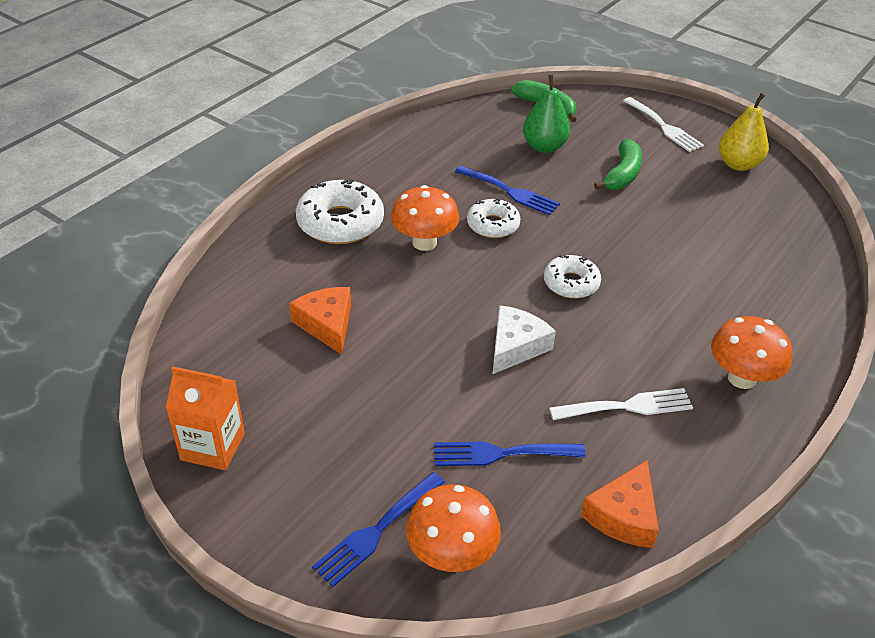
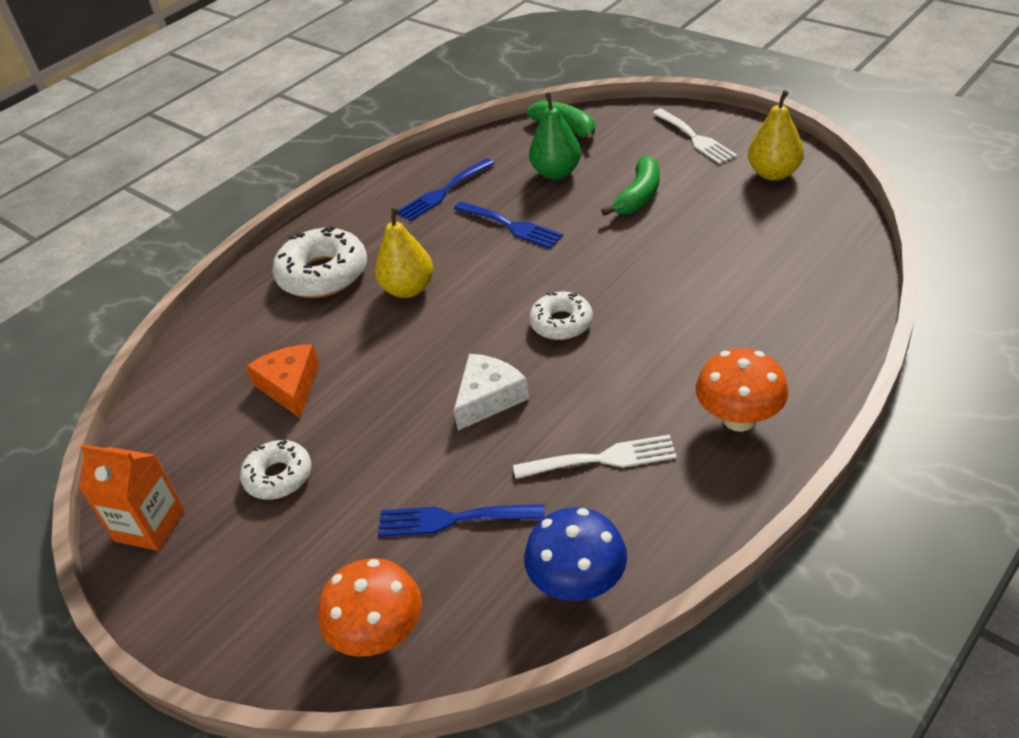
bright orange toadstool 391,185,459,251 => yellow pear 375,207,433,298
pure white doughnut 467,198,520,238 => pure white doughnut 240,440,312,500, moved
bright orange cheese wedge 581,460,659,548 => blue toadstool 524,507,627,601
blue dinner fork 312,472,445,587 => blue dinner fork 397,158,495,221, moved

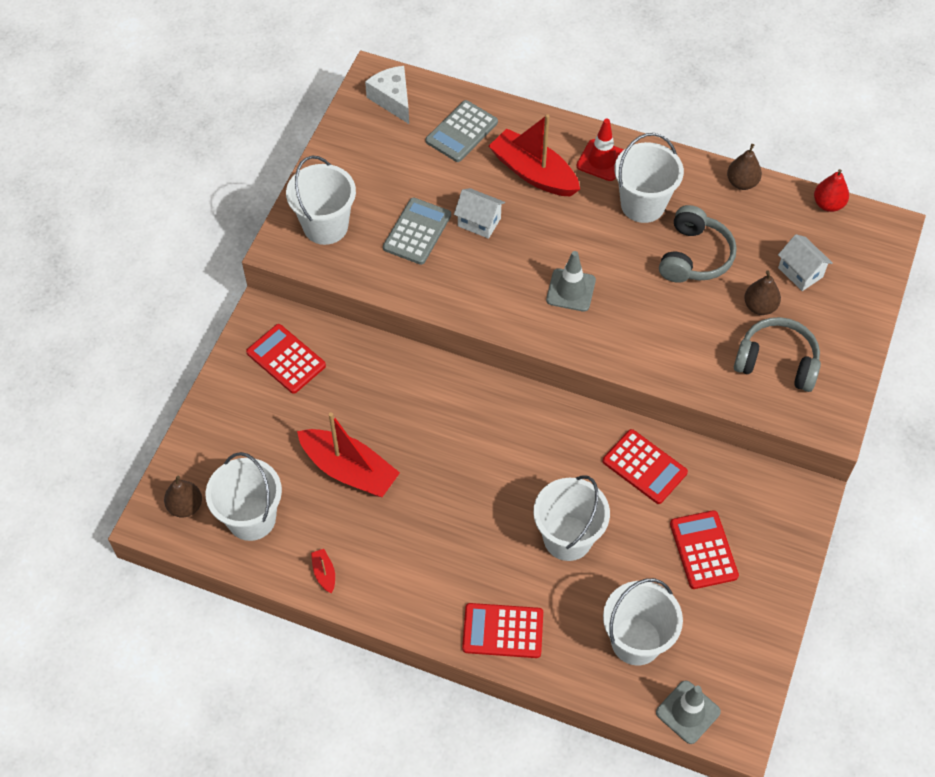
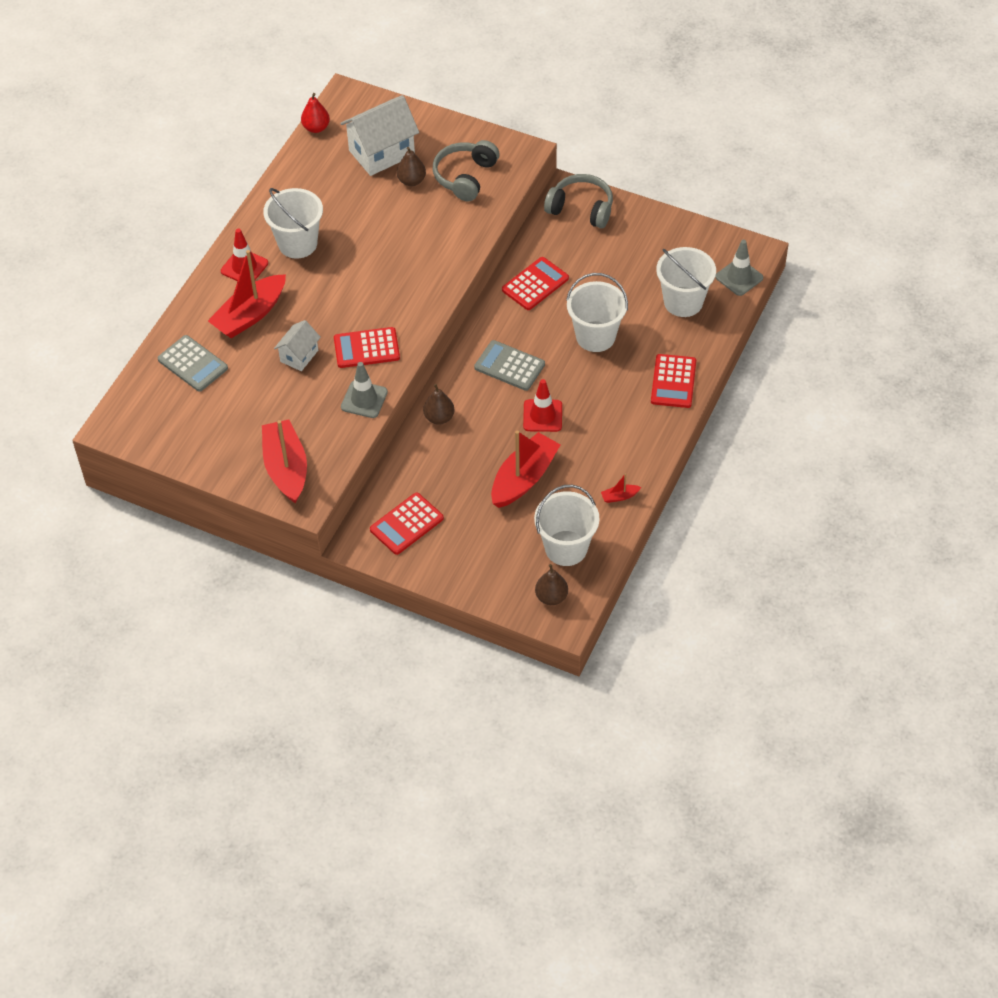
pure white cheese wedge 365,66,409,124 => nothing
brown pear 727,144,762,190 => brown pear 423,384,455,425, moved
pure white sand bucket 286,156,356,245 => crimson boat 262,419,307,503
grey pocket calculator 383,197,451,265 => grey pocket calculator 474,340,545,391, moved
grey headphones 659,205,737,283 => grey headphones 544,174,613,228, moved
pure white house 778,234,833,291 => pure white house 340,95,419,176, x1.79
grey road cone 546,251,596,312 => grey road cone 341,362,388,418, moved
crimson pocket calculator 670,510,739,589 => crimson pocket calculator 334,327,400,368, moved
nothing => crimson road cone 523,379,562,432

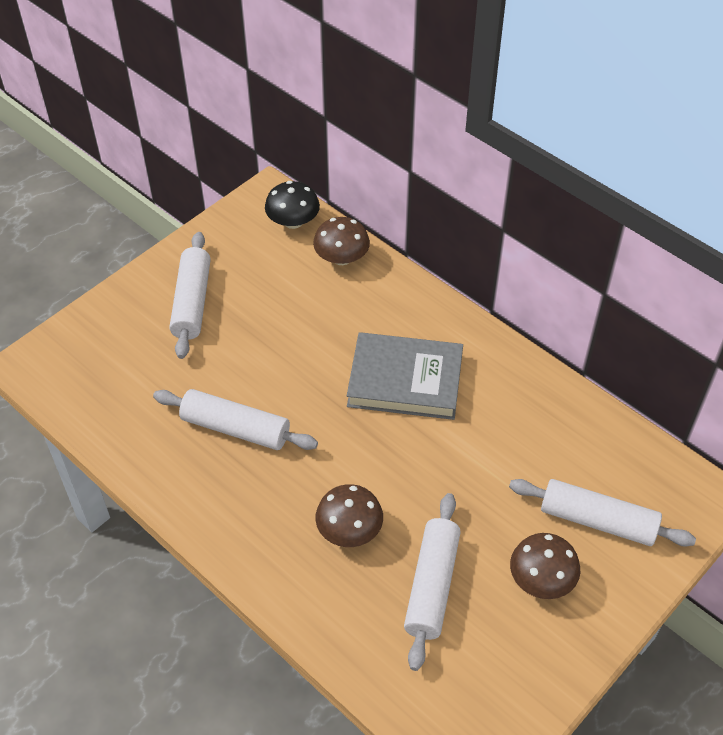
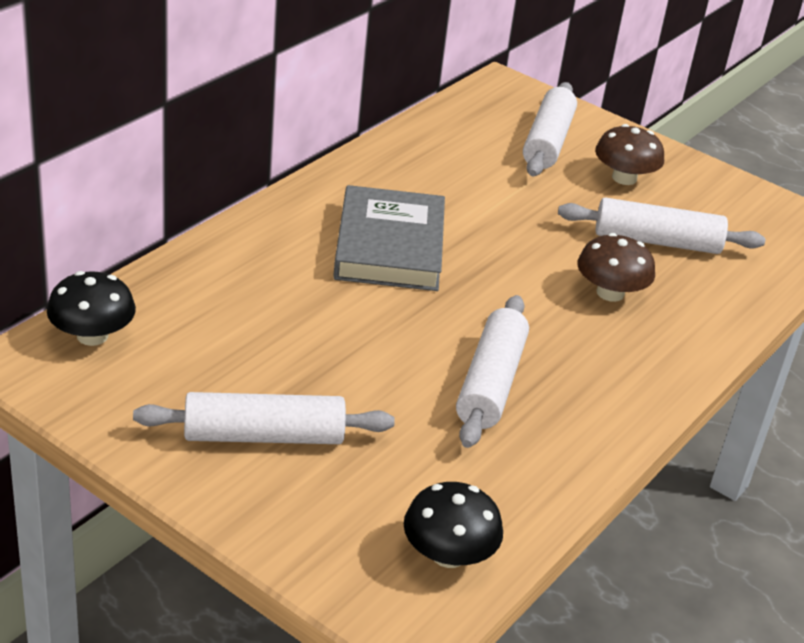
brown toadstool 313,217,370,265 => nothing
nothing => jet-black toadstool 404,482,503,568

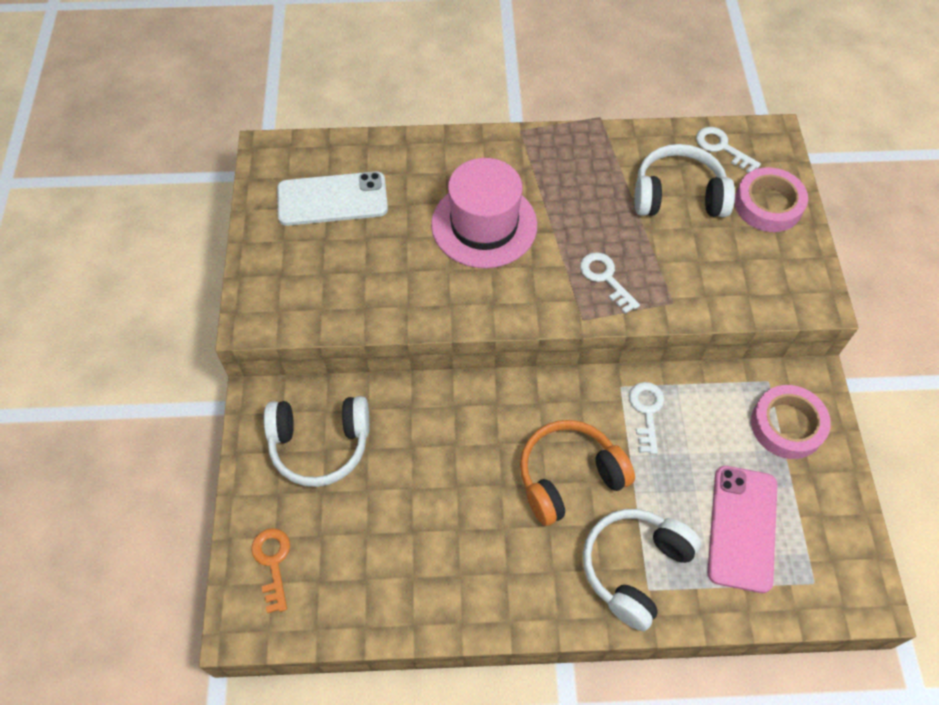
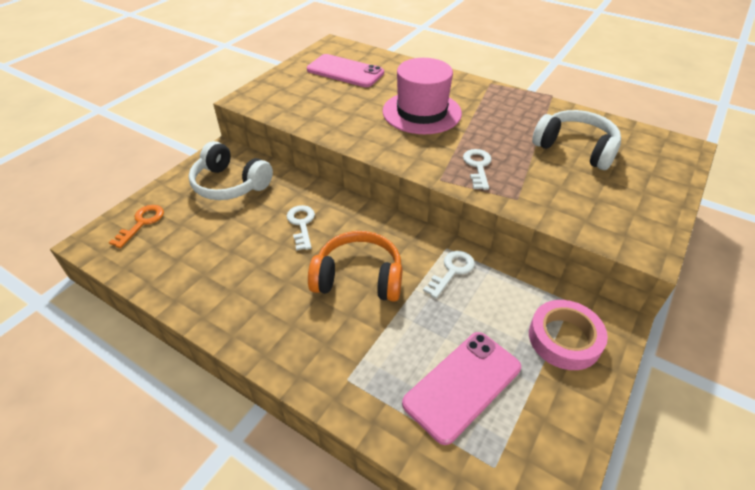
pure white latchkey 696,127,761,173 => pure white latchkey 287,205,315,250, moved
rosy roll of tape 735,167,808,232 => nothing
pure white phone 277,171,388,226 => rosy phone 307,54,384,87
pure white headphones 583,509,701,631 => nothing

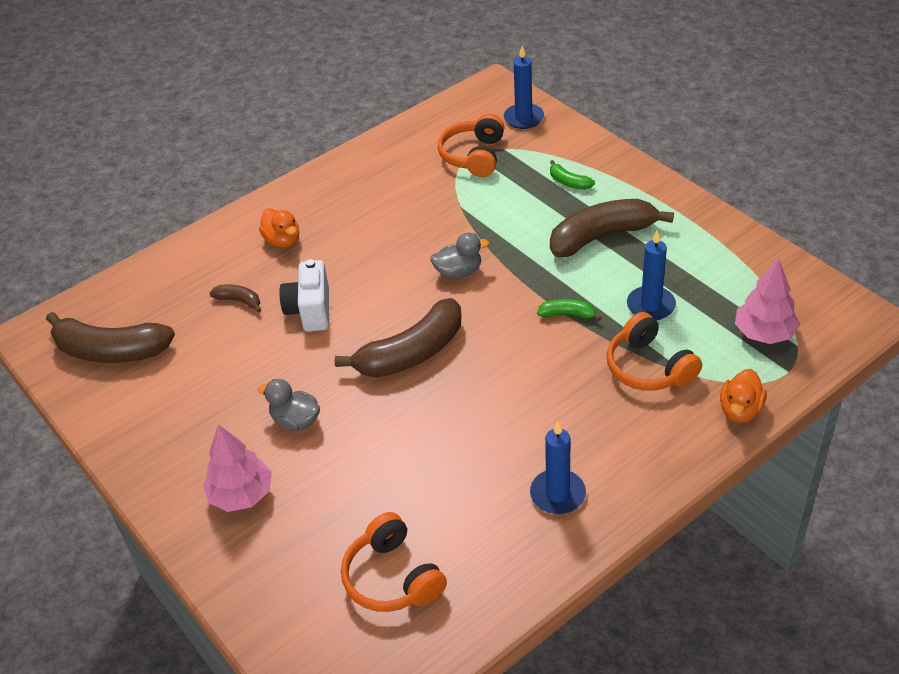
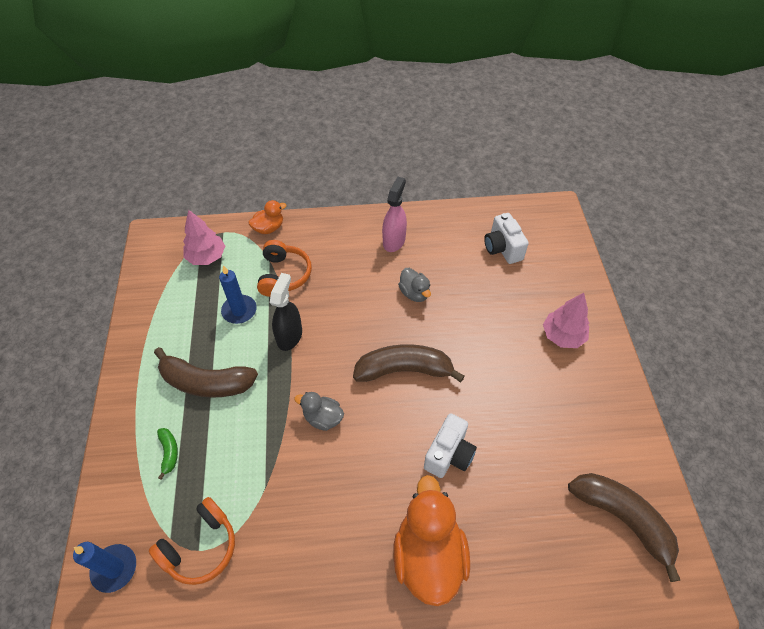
bright orange rubber duck 259,208,299,248 => bright orange rubber duck 393,475,470,606, x1.96
brown banana fruit 210,285,261,312 => nothing
emerald banana fruit 537,299,601,321 => jet-black spray bottle 270,273,302,351
grey rubber duck 258,379,320,431 => grey rubber duck 398,268,431,302, moved
blue pillar candle 530,421,586,514 => rosy spray bottle 382,177,407,252
bright orange headphones 341,512,447,612 => pure white camera 484,213,529,264

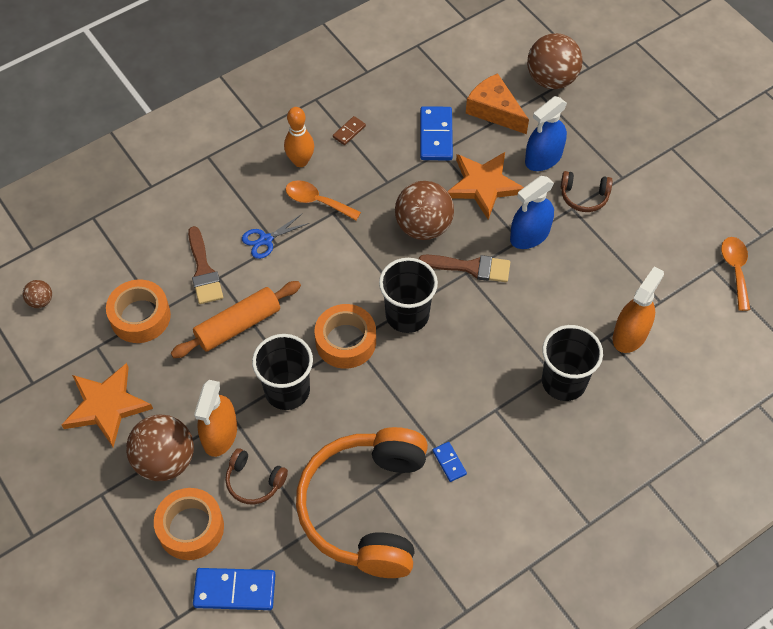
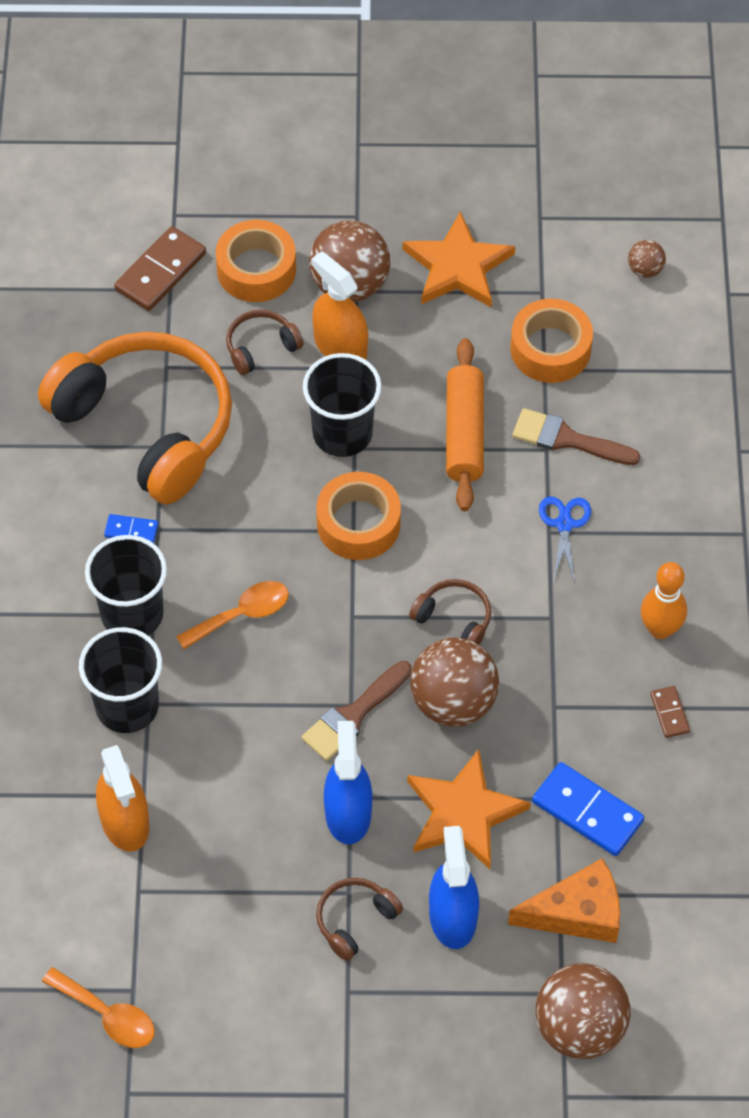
bright orange teaspoon 286,180,361,220 => bright orange teaspoon 176,581,289,649, moved
jet-black cup 379,258,438,333 => jet-black cup 85,535,167,635, moved
blue domino 193,568,276,610 => brown domino 114,226,206,311
nothing => brown headphones 409,579,491,645

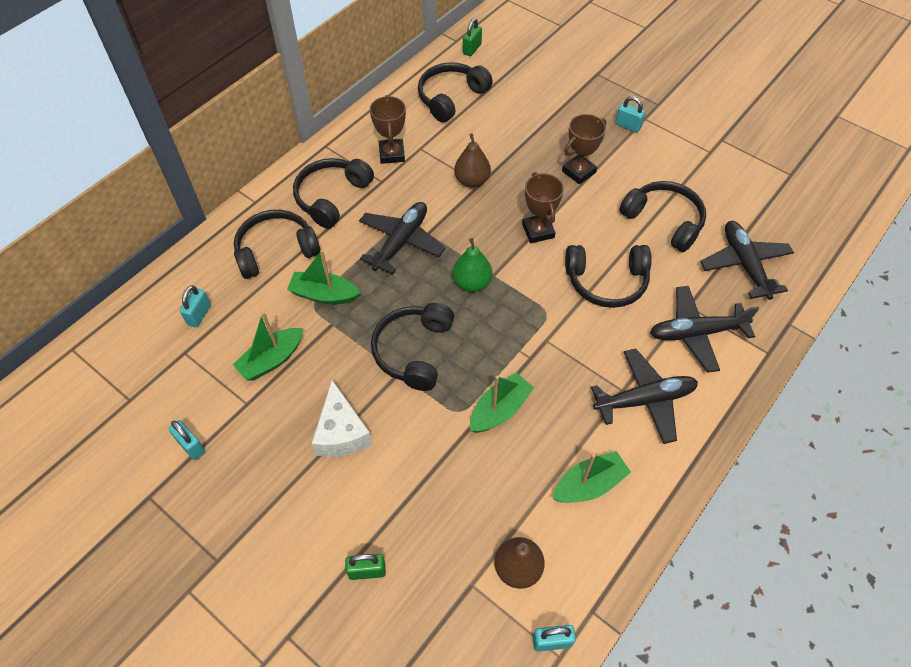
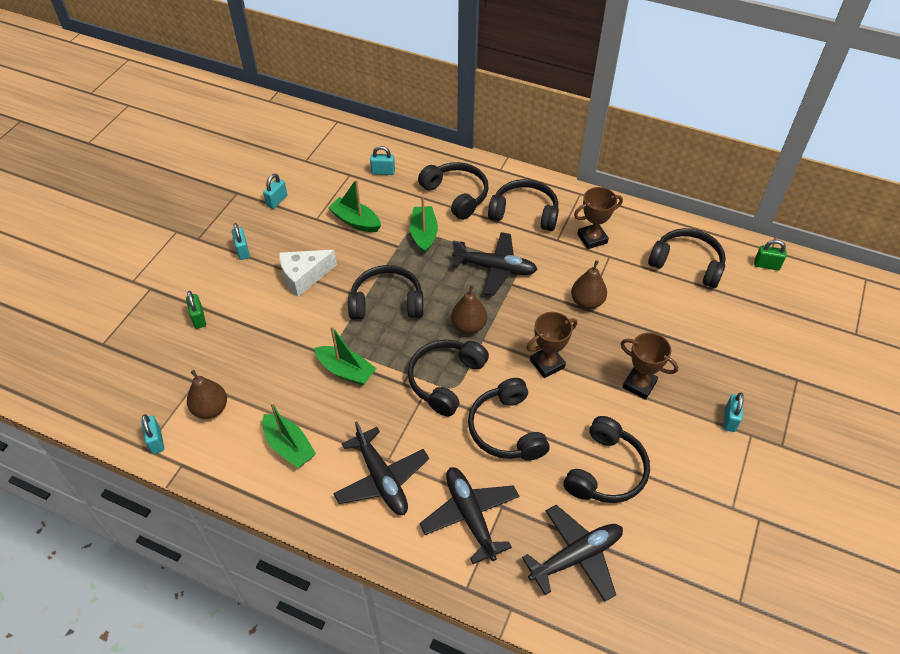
emerald pear 453,238,492,292 => brown pear 451,285,487,334
nothing => aqua lock 232,223,250,260
nothing => jet-black headphones 408,340,489,416

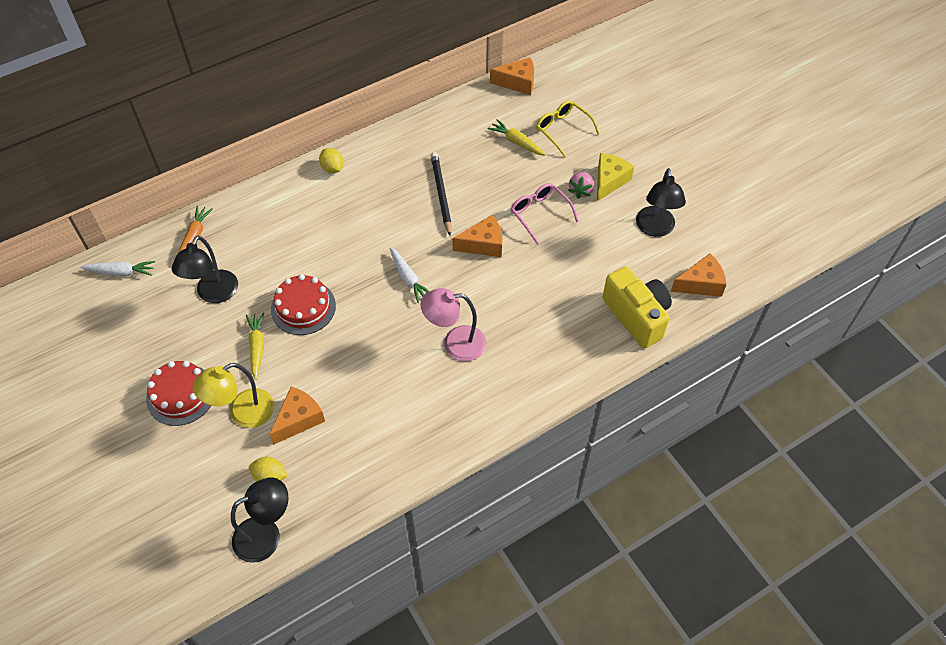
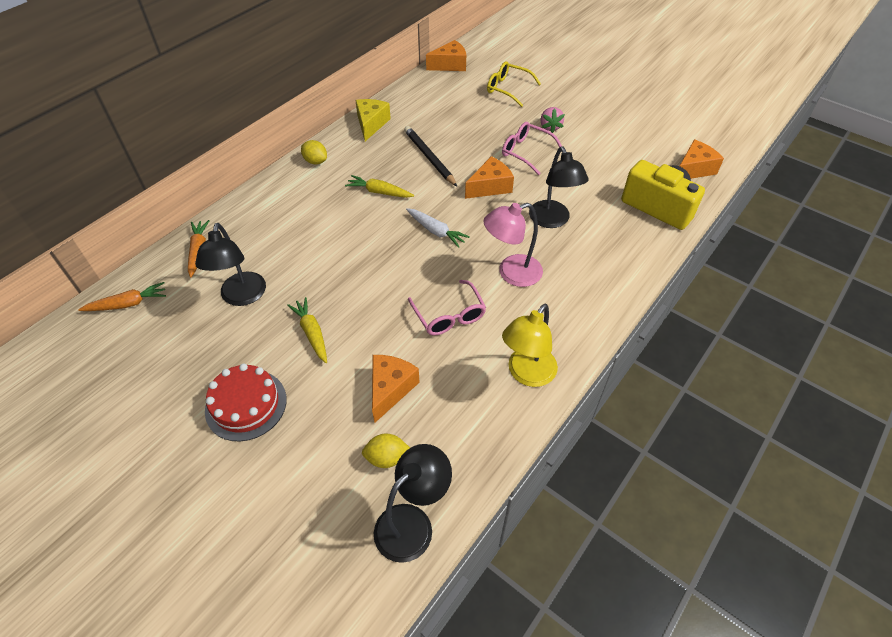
yellow carrot 488,119,546,156 => yellow carrot 345,175,414,198, moved
yellow cheese wedge 597,153,634,202 => yellow cheese wedge 355,99,391,141, moved
jet-black lamp 636,168,686,237 => jet-black lamp 529,147,589,228, moved
pure white carrot 80,261,155,276 => bright orange carrot 78,282,166,311
crimson gateau 271,274,336,335 => nothing
yellow lamp 193,363,275,428 => yellow lamp 502,304,558,387, moved
nothing => rosy spectacles 408,280,486,335

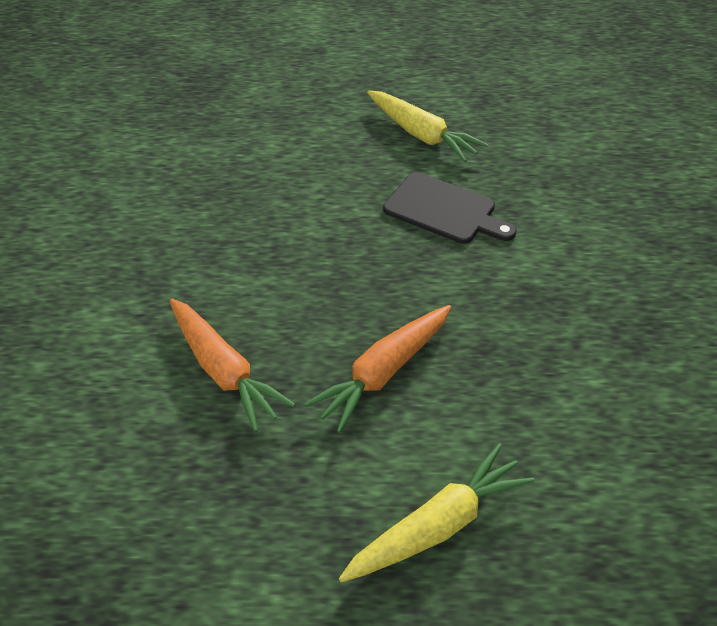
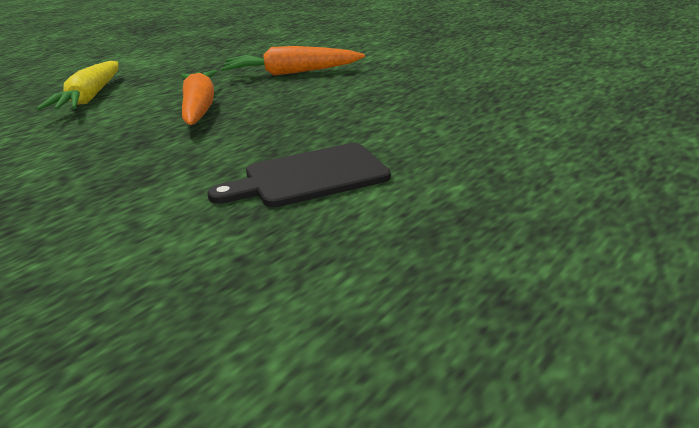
yellow carrot 367,91,488,162 => nothing

